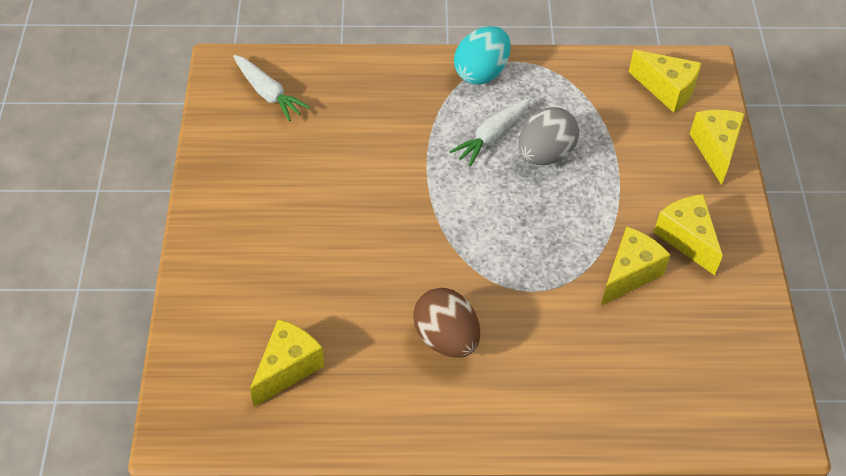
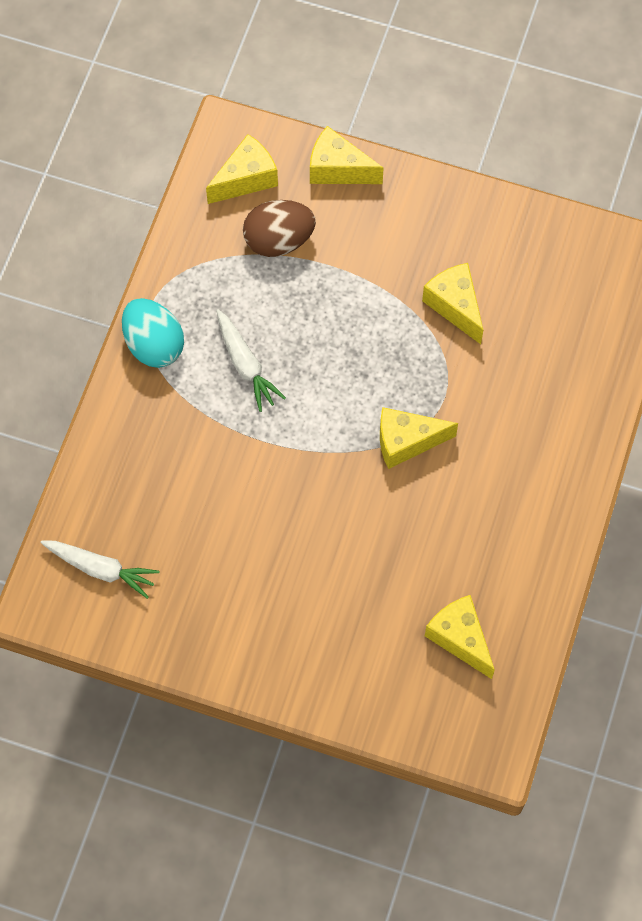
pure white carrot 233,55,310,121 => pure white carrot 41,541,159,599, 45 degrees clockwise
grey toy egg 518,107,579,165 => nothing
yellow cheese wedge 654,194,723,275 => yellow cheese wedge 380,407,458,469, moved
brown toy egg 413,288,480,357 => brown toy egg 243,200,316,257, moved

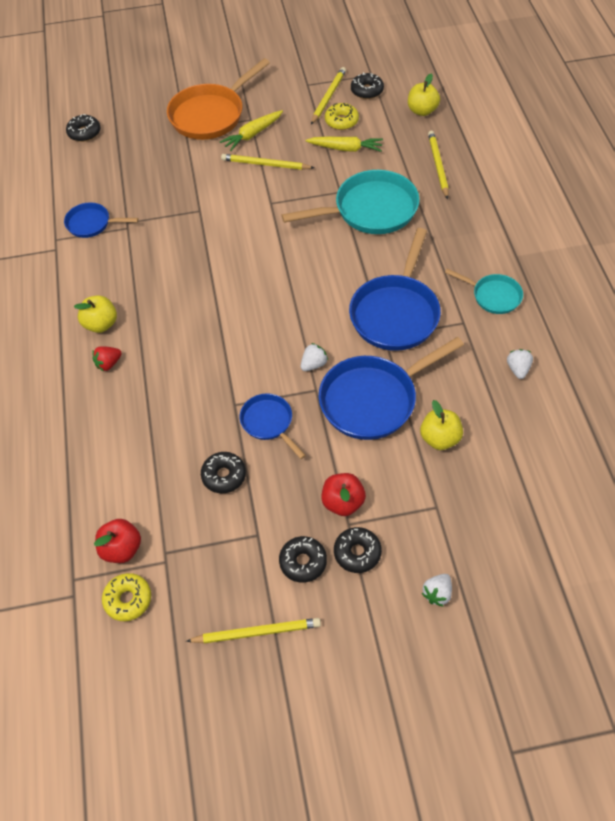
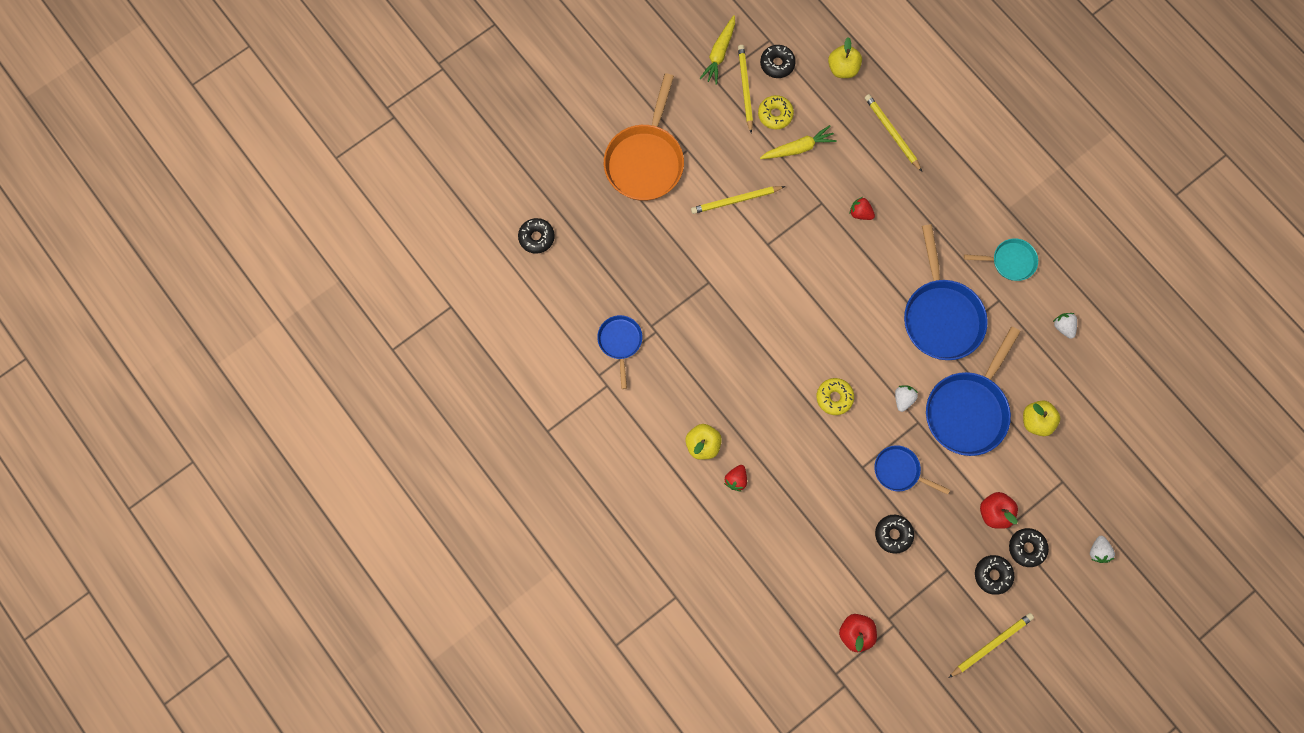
yellow carrot 220,110,283,151 => yellow carrot 700,15,735,85, moved
aqua skillet 282,170,420,234 => crimson berry 850,197,875,220
blue skillet 64,202,138,238 => blue skillet 597,315,642,389, 105 degrees clockwise
yellow doughnut 102,573,151,621 => yellow doughnut 816,378,854,415, moved

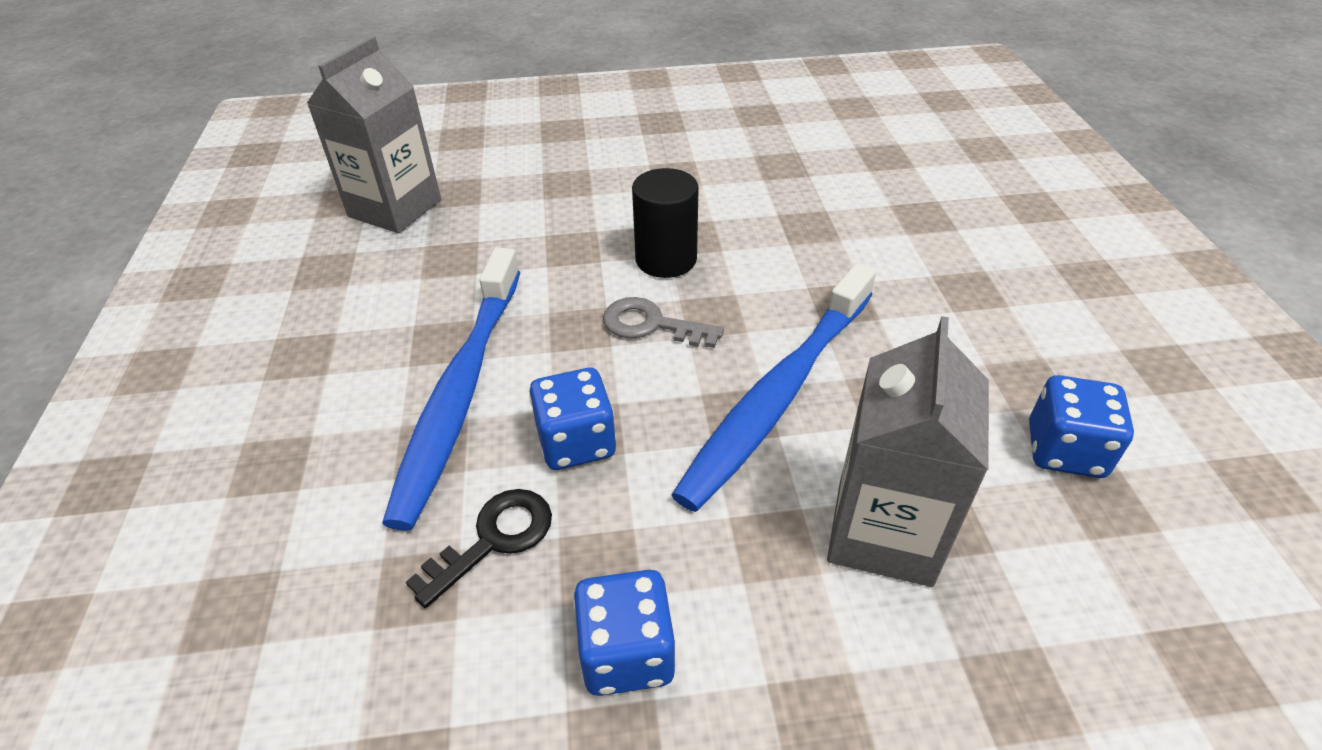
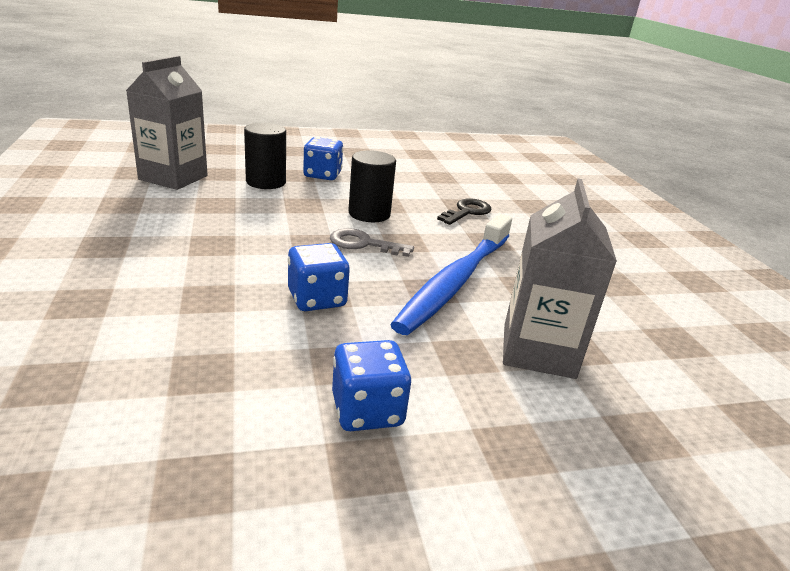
blue dental brush 382,247,520,531 => nothing
blue dice 1029,375,1134,478 => blue dice 303,137,343,180, moved
jet-black latchkey 406,489,552,608 => jet-black latchkey 437,198,491,225, moved
nothing => jet-black cylinder 244,123,286,189

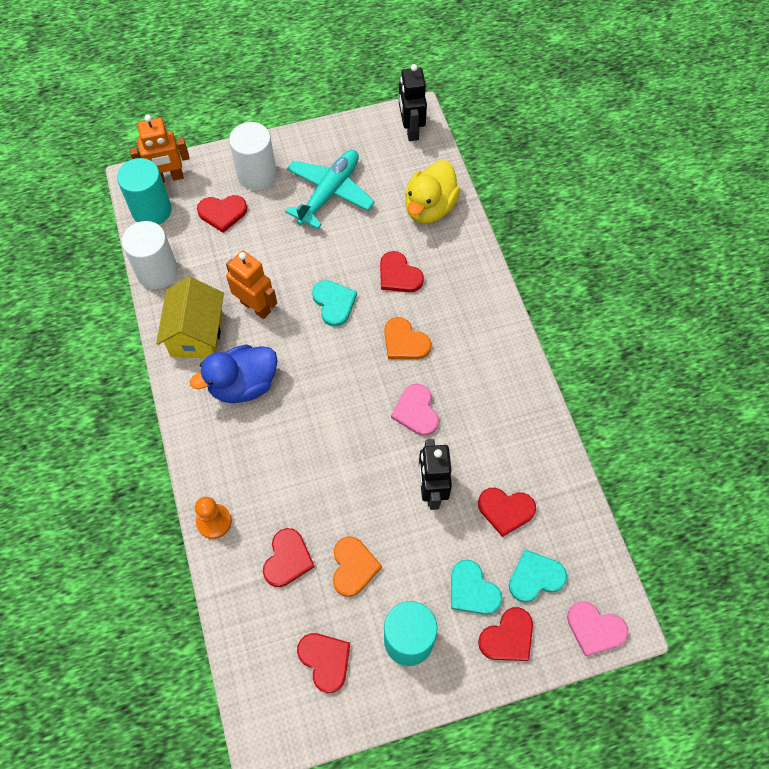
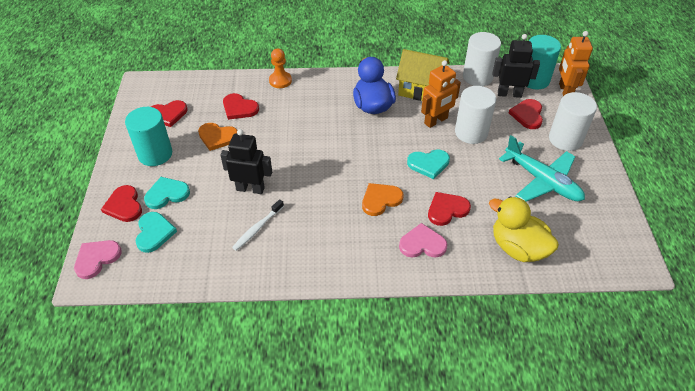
jet-black toy robot 399,64,427,141 => jet-black toy robot 493,34,540,98, moved
rosy heart 391,384,439,436 => rosy heart 399,223,447,258, moved
crimson heart 478,488,536,537 => nothing
nothing => pure white cylinder 455,86,496,144
nothing => pure white dental brush 232,199,284,251

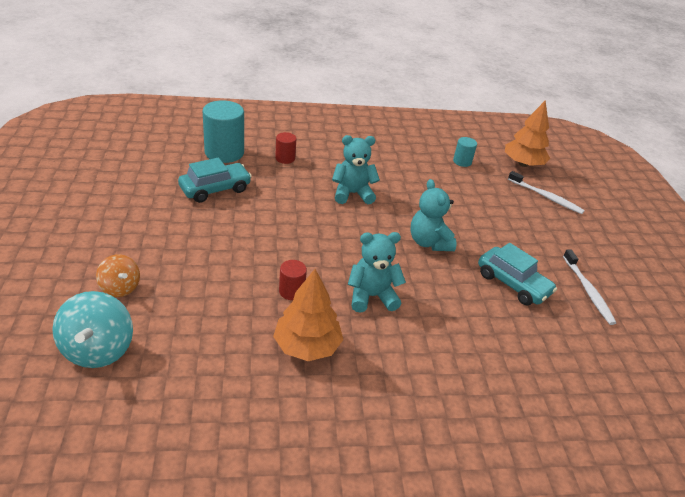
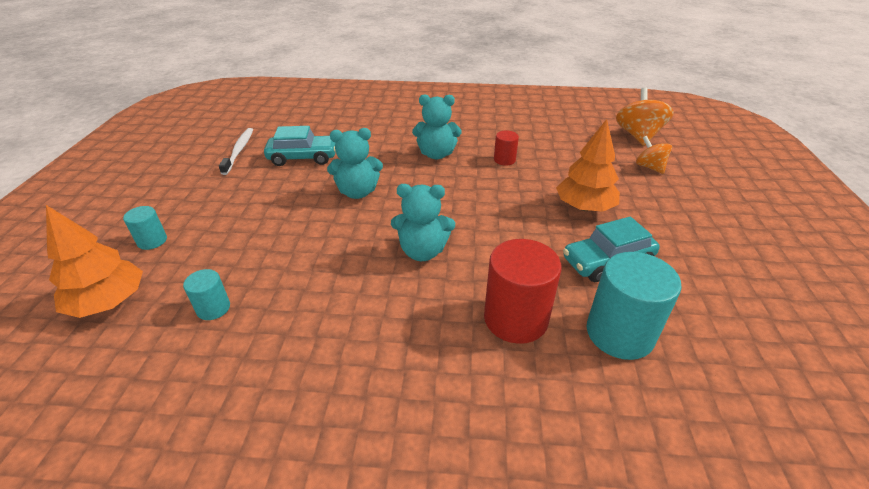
crimson cylinder 275,132,297,164 => crimson cylinder 484,239,562,344, x1.95
pure white dental brush 508,171,585,214 => aqua cylinder 123,206,167,250
aqua teddy bear 410,179,456,251 => aqua teddy bear 327,128,383,199, 90 degrees clockwise
aqua automobile 478,243,557,305 => aqua automobile 264,126,336,166, 120 degrees clockwise
bright orange toy tree 273,269,343,361 => bright orange toy tree 556,119,620,212, moved
aqua whirligig 52,291,133,368 => bright orange whirligig 616,87,674,146

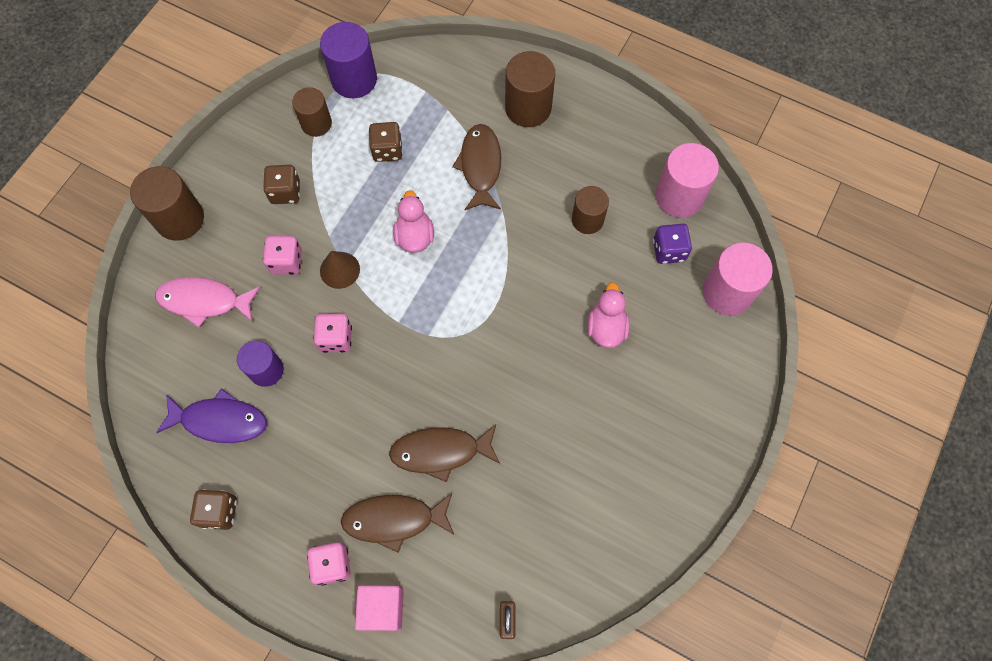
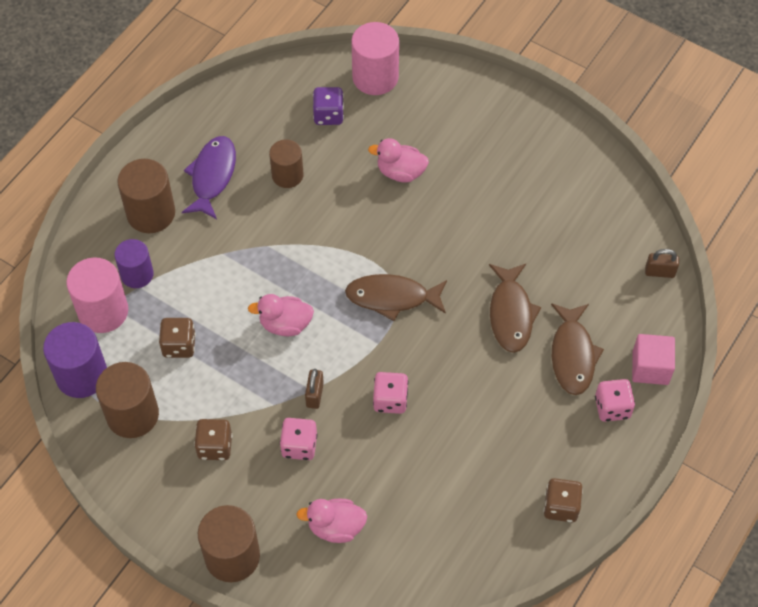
brown cylinder 292,87,332,137 => brown cylinder 96,362,159,438, x1.52
brown toy fish 452,124,501,210 => brown toy fish 345,274,447,321, moved
rosy cylinder 655,143,719,218 => rosy cylinder 66,258,128,333, moved
brown solid cone 320,251,360,289 => brown lock 305,369,324,409
rosy toy fish 155,277,260,328 => rosy rubber duck 296,499,367,543
royal purple cylinder 237,341,284,387 => royal purple cylinder 114,239,154,288, moved
royal purple toy fish 156,388,267,443 => royal purple toy fish 182,136,236,219, moved

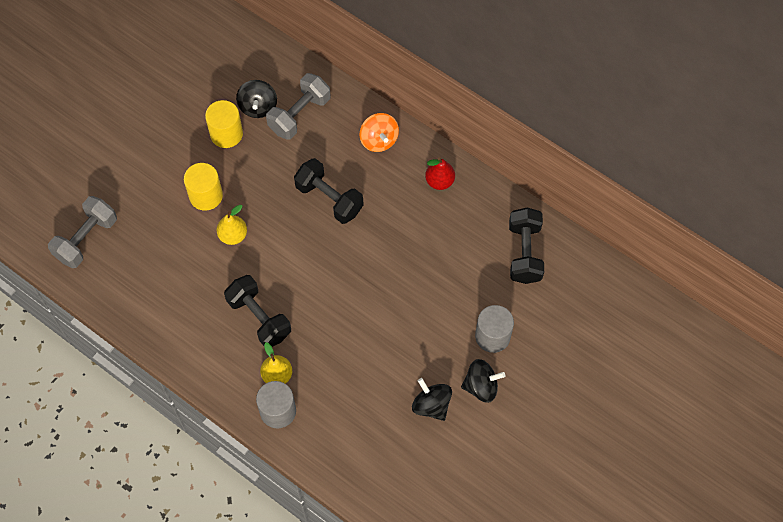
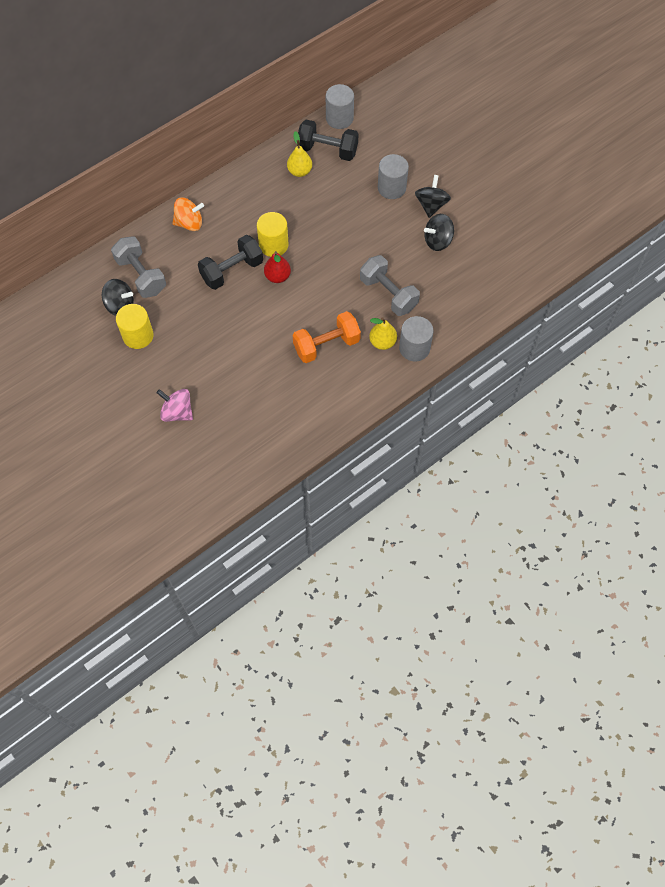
crimson pear 425,157,455,190 => crimson pear 264,251,291,283, moved
yellow cylinder 184,163,223,211 => yellow cylinder 257,212,289,257, moved
grey free weight 48,196,117,268 => grey free weight 360,255,420,316, moved
yellow pear 216,205,247,245 => yellow pear 287,131,312,177, moved
jet-black free weight 224,275,291,347 => bright orange free weight 293,311,361,363
nothing => grey cylinder 326,84,354,129
nothing => rosy whirligig 156,389,193,422

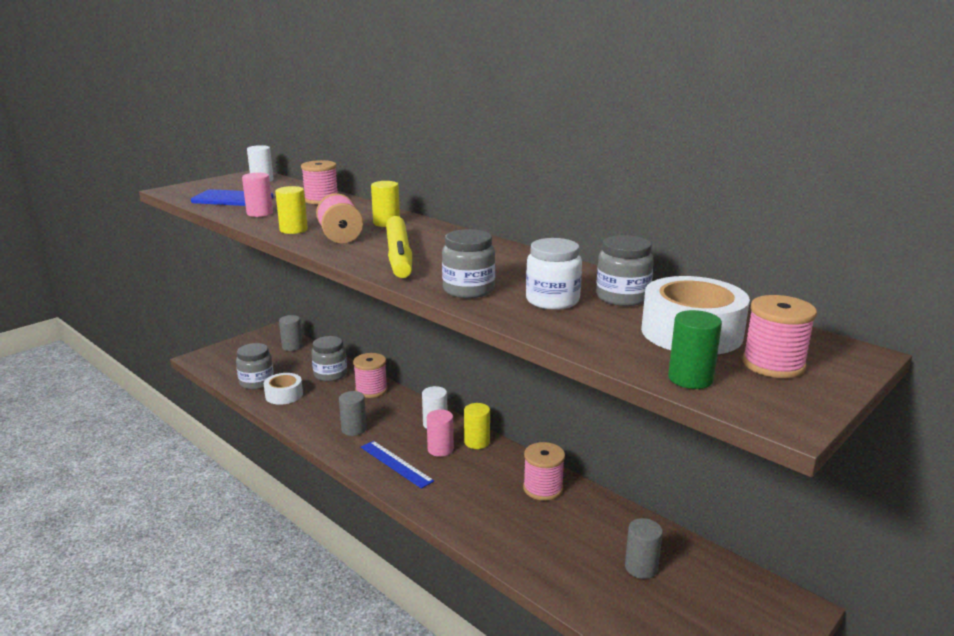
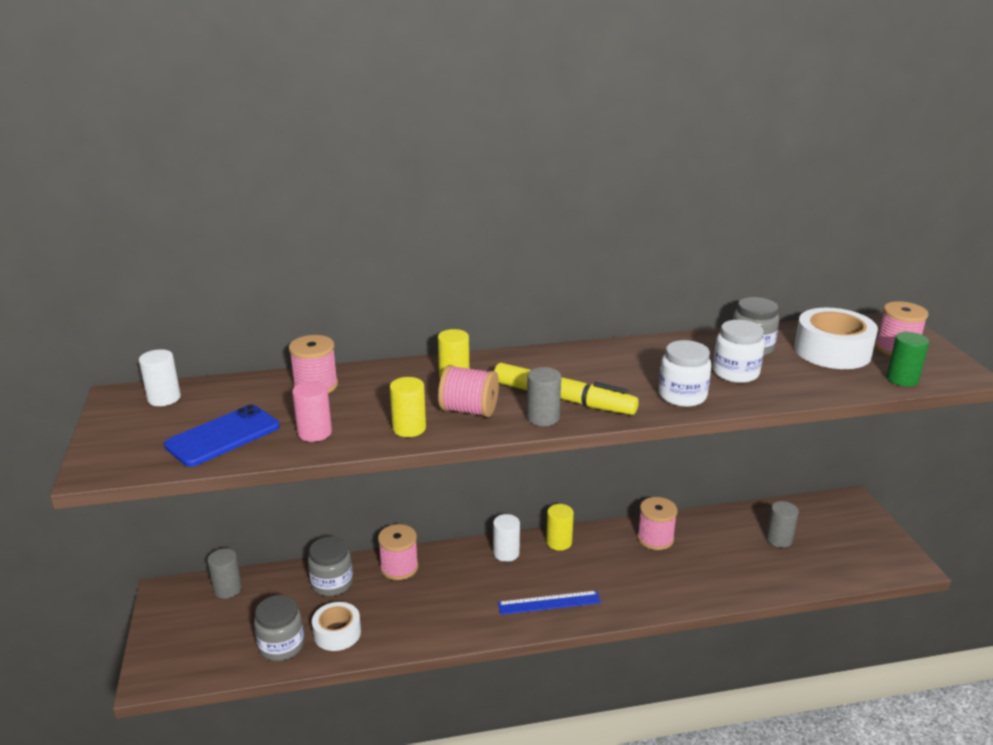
grey preserve jar 442,229,495,298 => pure white preserve jar 659,340,711,407
grey cylinder 339,391,367,436 => grey cylinder 527,367,561,426, moved
rosy cylinder 427,409,454,457 => nothing

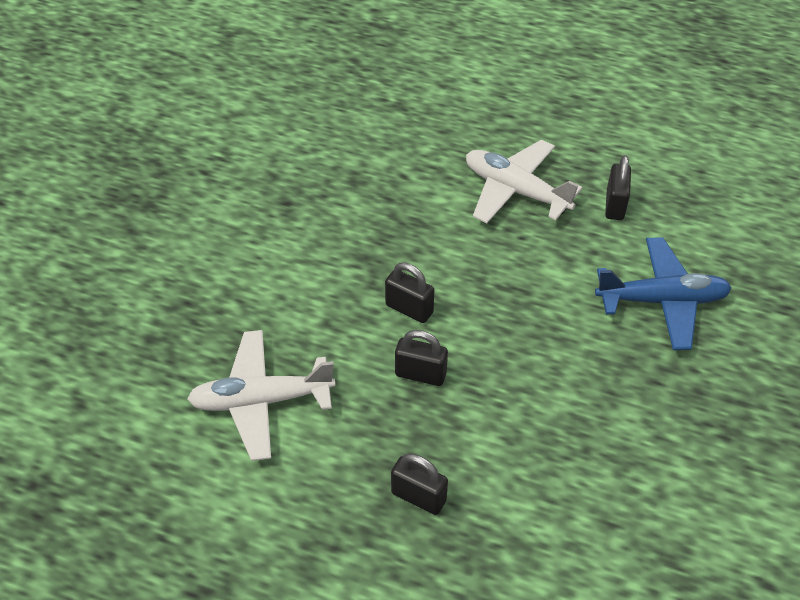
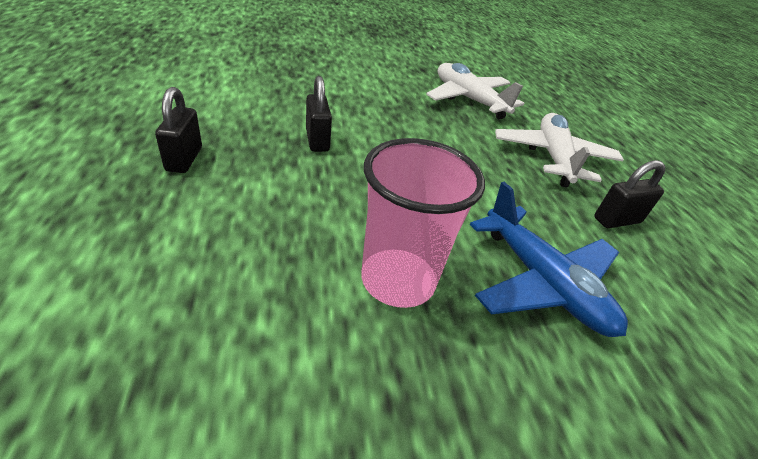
jet-black lock 385,262,434,323 => nothing
pure white plane 187,330,335,461 => pure white plane 426,63,525,120, moved
nothing => rosy cup 361,138,485,308

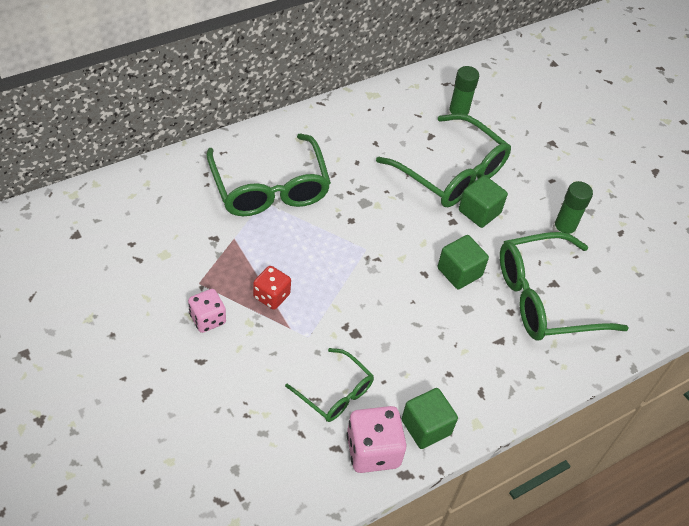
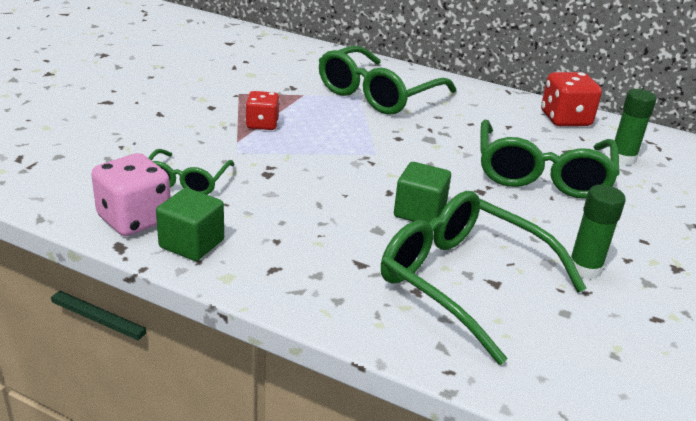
emerald block 459,175,508,228 => nothing
rosy dice 188,289,226,333 => nothing
nothing => crimson dice 541,72,602,126

